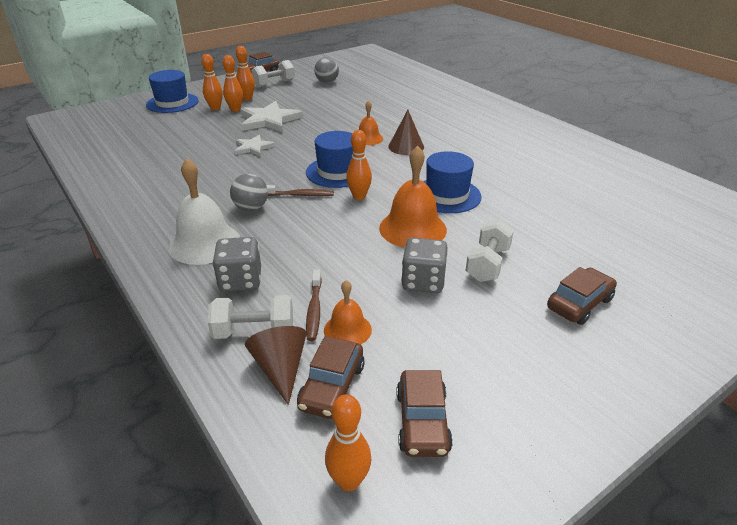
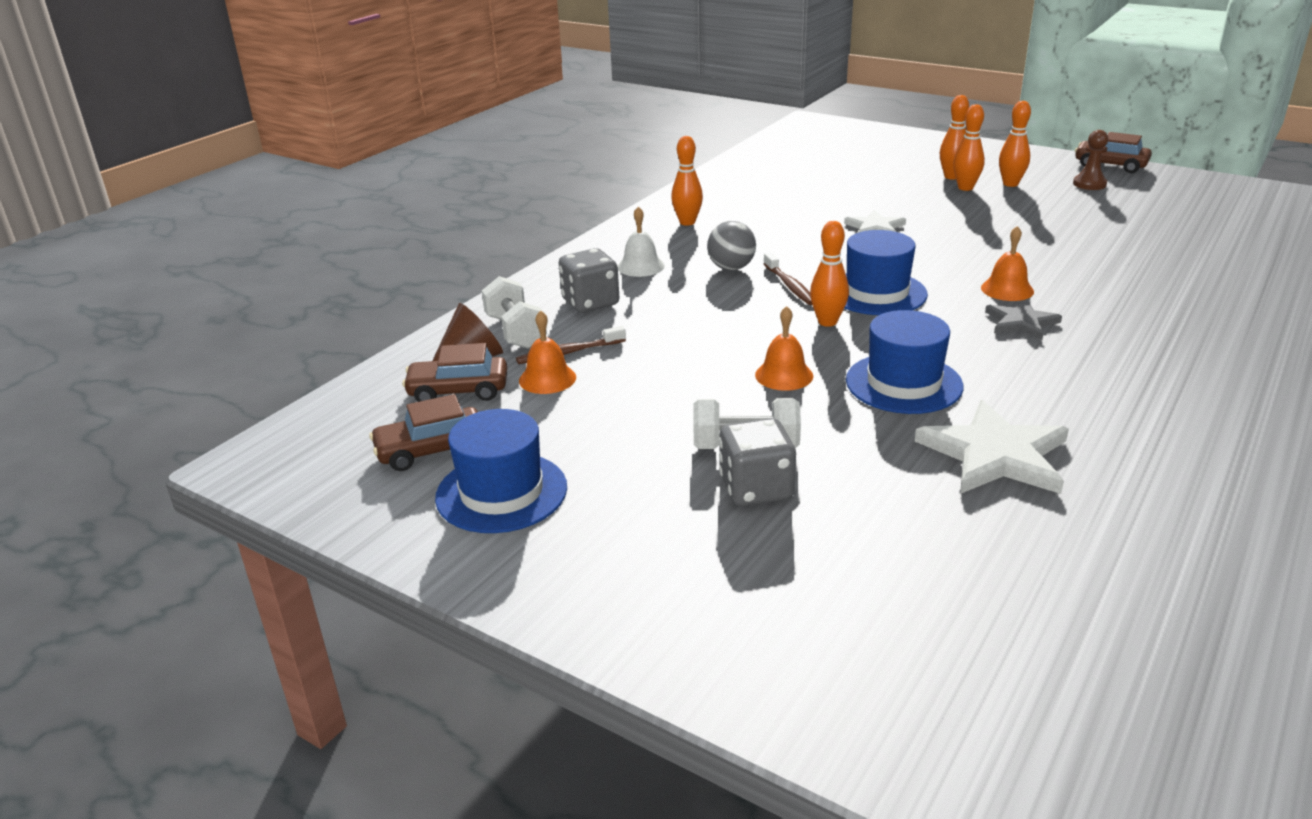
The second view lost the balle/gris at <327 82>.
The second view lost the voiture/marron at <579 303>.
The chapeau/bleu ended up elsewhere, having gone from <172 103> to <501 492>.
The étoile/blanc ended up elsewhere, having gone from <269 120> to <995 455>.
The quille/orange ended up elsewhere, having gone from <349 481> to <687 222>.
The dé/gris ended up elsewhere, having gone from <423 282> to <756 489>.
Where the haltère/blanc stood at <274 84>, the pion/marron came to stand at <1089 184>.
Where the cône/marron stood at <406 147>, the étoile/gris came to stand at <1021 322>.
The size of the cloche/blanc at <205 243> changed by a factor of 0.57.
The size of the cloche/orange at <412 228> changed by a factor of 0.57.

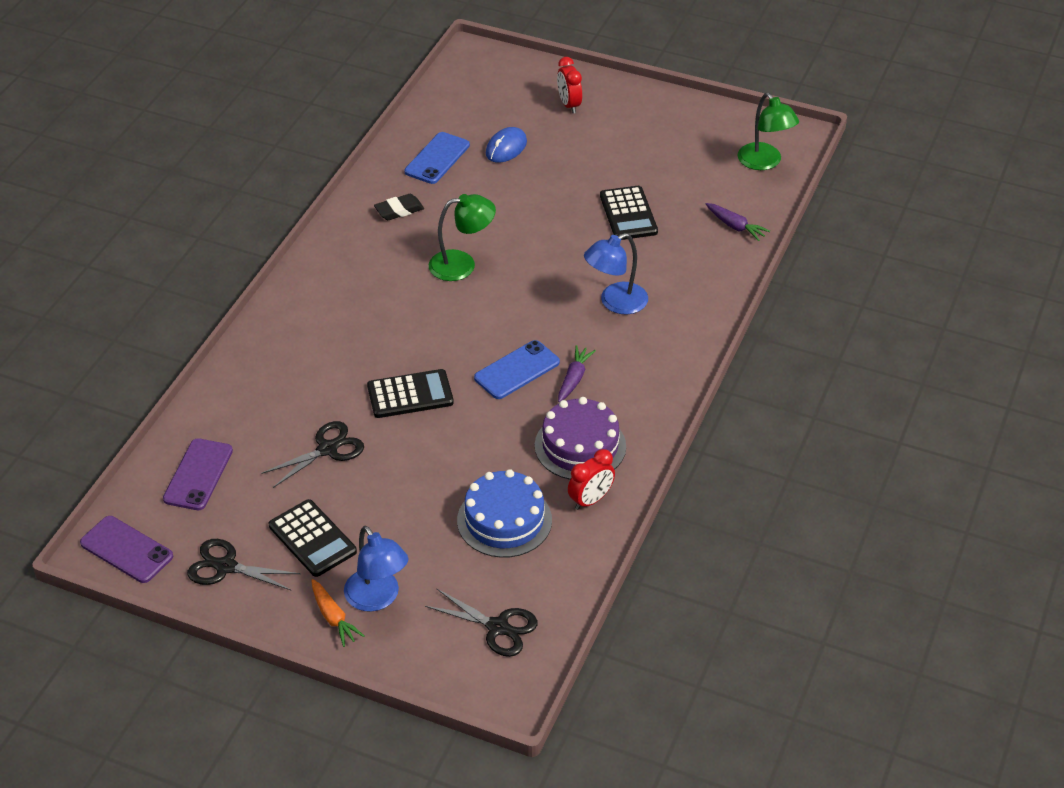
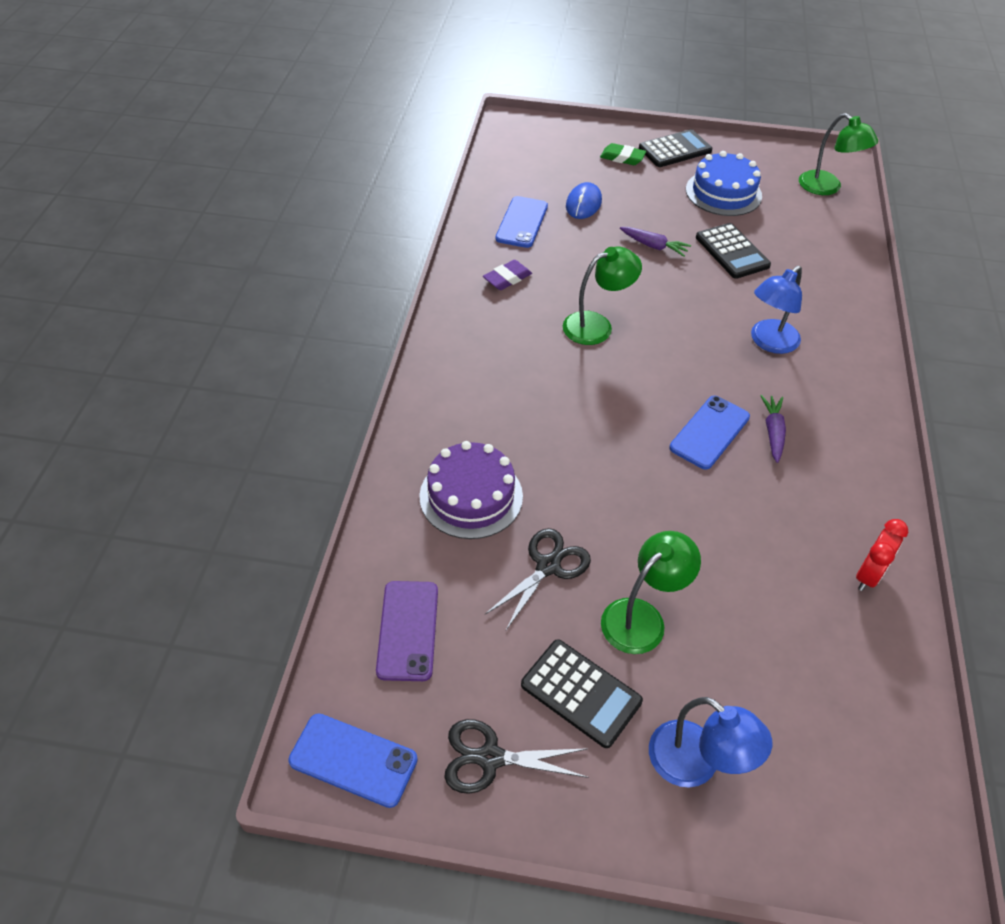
The second view lost the carotte/orange at <333 618>.
The second view lost the ciseaux/noir at <498 627>.
The second view gained the lampe/vert at <642 617>.
The calculatrice/noir ended up elsewhere, having gone from <410 394> to <675 149>.
The gâteau/bleu ended up elsewhere, having gone from <504 520> to <723 193>.
The gâteau/violet ended up elsewhere, having gone from <580 446> to <471 496>.
The carotte/violet ended up elsewhere, having gone from <735 226> to <653 246>.
Where the réveil/rouge stood at <569 105>, the gomme/vert came to stand at <622 158>.
What was the téléphone/violet at <126 550> turned into the téléphone/bleu at <353 760>.
What was the gomme/noir at <399 210> turned into the gomme/violet at <507 278>.

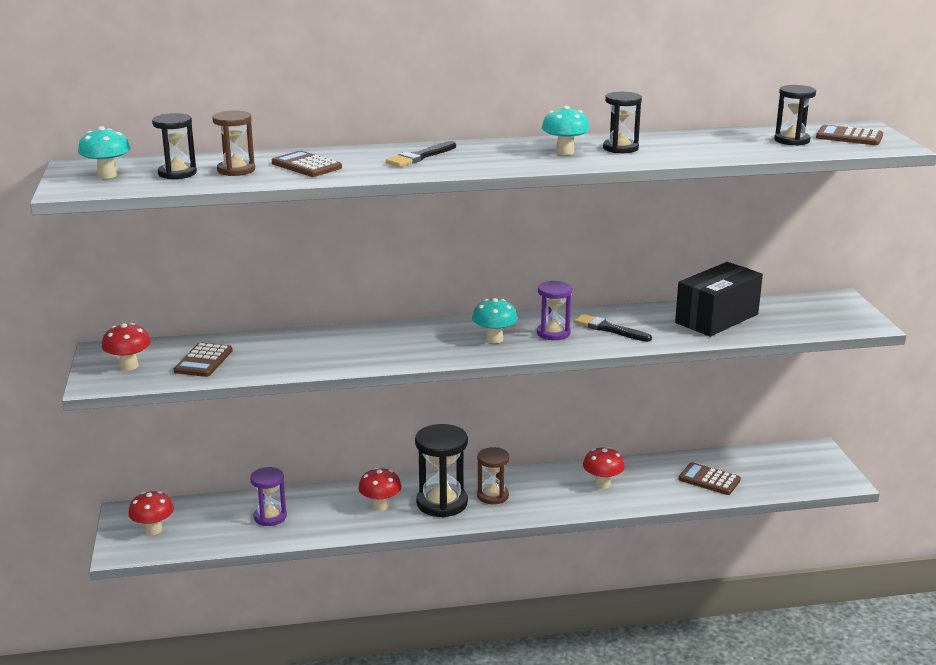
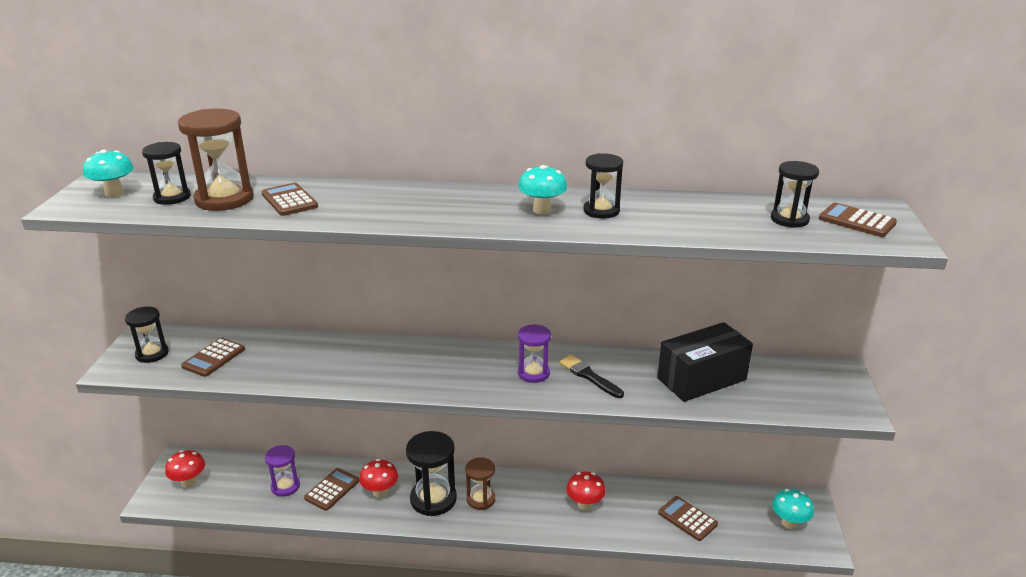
The second view lost the pinceau/noir at <420 157>.
The second view gained the calculatrice/marron at <332 489>.
The champignon/turquoise ended up elsewhere, having gone from <494 339> to <789 523>.
Where the champignon/rouge stood at <129 366>, the sablier/noir came to stand at <152 354>.
The size of the sablier/marron at <236 170> changed by a factor of 1.60.

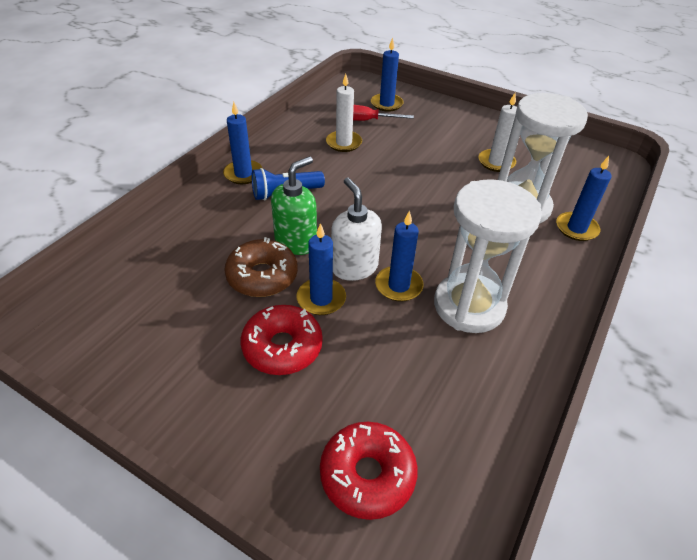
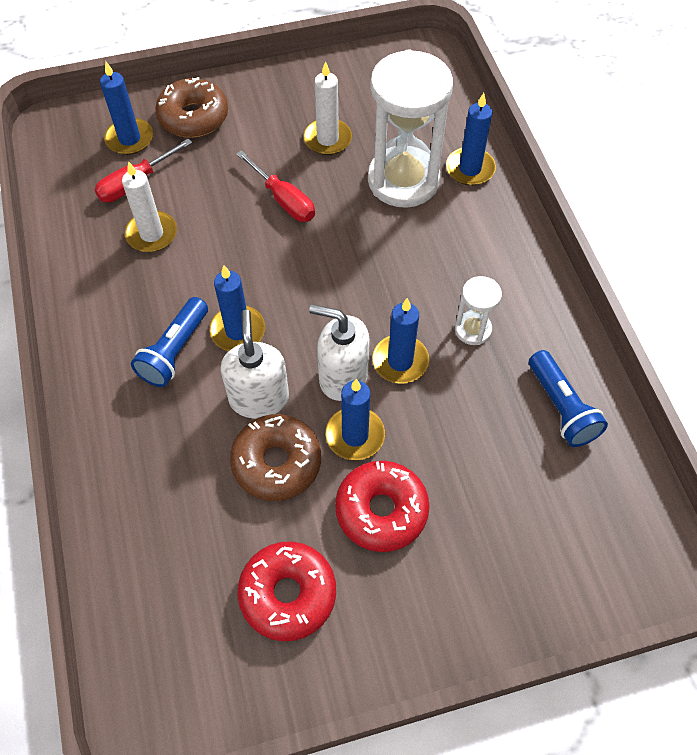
The second view gained the beignet/marron at <193 117>.
The second view gained the tournevis/rouge at <284 200>.
The second view gained the lampe de poche/bleu at <561 408>.
The bougie/bleu ended up elsewhere, having gone from <243 174> to <238 331>.
The beignet/rouge ended up elsewhere, having gone from <367 475> to <288 594>.
What was the distributeur de savon/vert at <296 242> turned into the distributeur de savon/blanc at <259 398>.
The size of the sablier/blanc at <469 306> changed by a factor of 0.46.

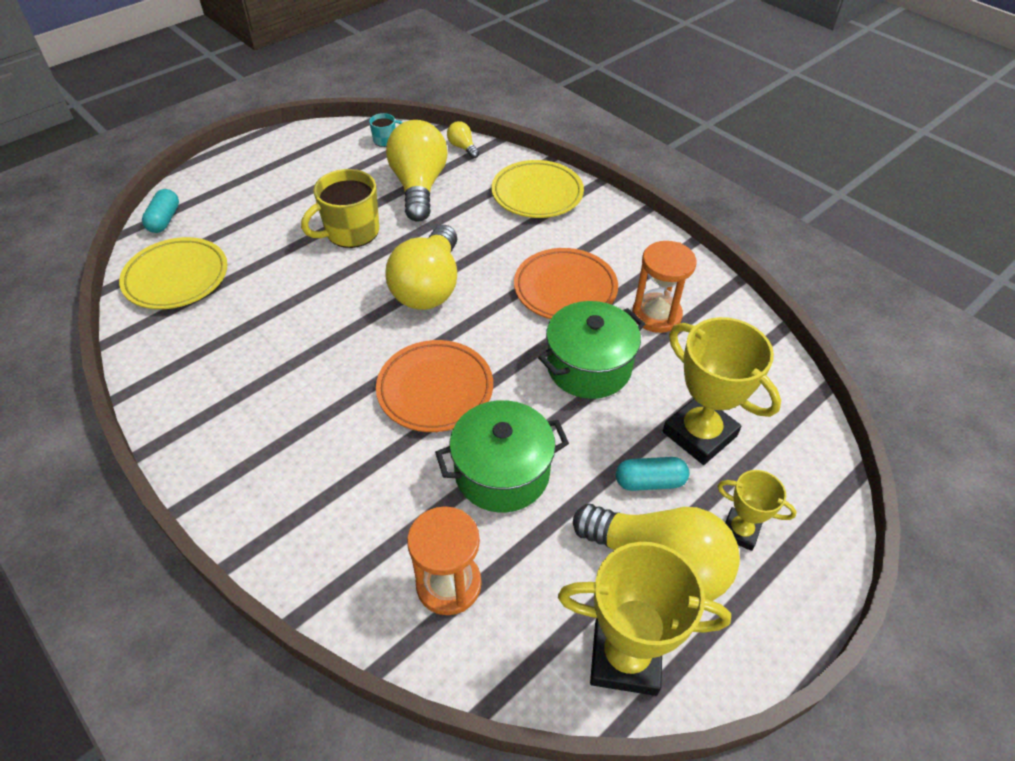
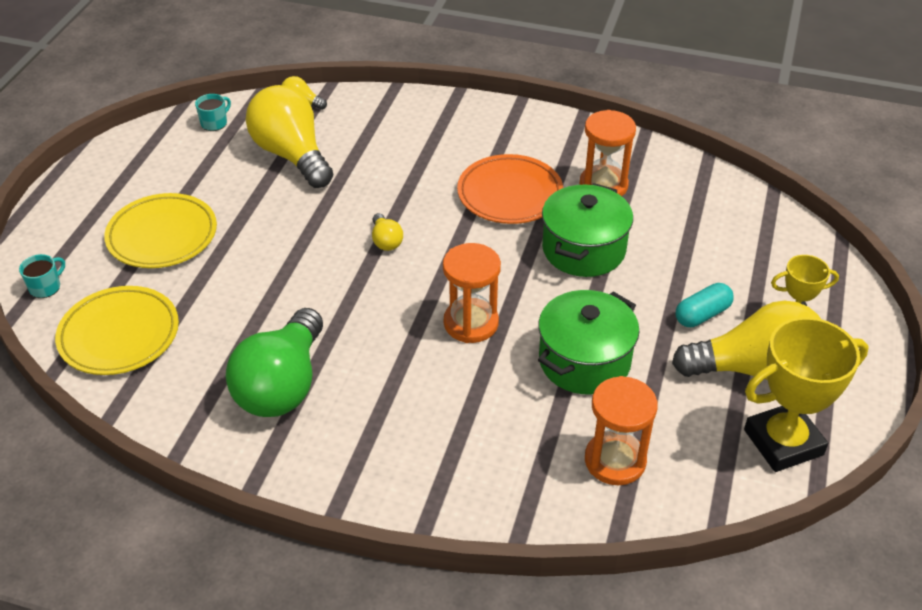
The second view lost the tasse/jaune at <351 232>.
The second view lost the trophée/jaune at <699 434>.
The second view gained the ampoule/vert at <282 385>.
The assiette/jaune ended up elsewhere, having gone from <537 194> to <162 236>.
Where the gélule/turquoise stood at <164 220>, the tasse/turquoise came to stand at <46 287>.
Where the assiette/orange stood at <435 390>, the sablier/orange came to stand at <471 323>.
The size of the ampoule/jaune at <429 287> changed by a factor of 0.43.

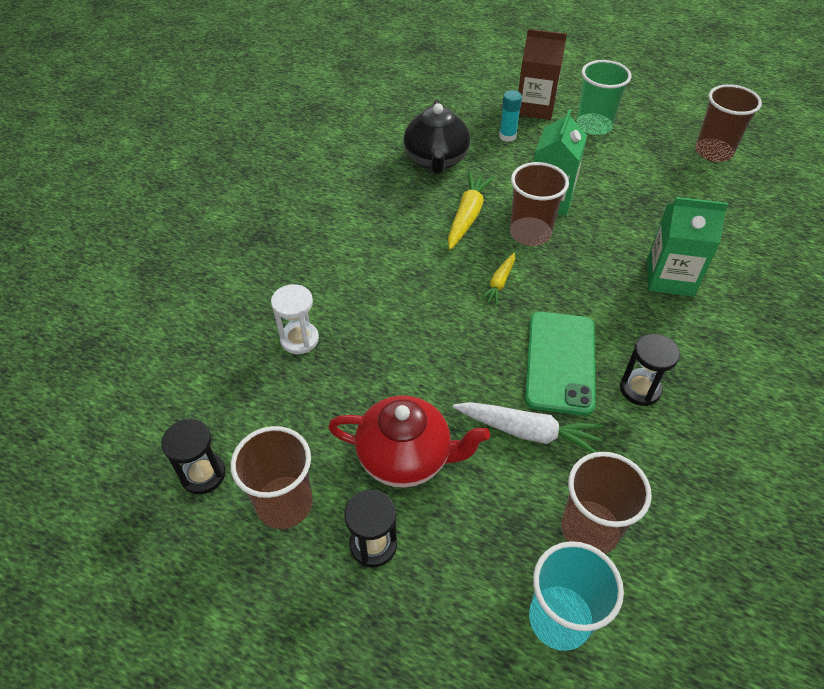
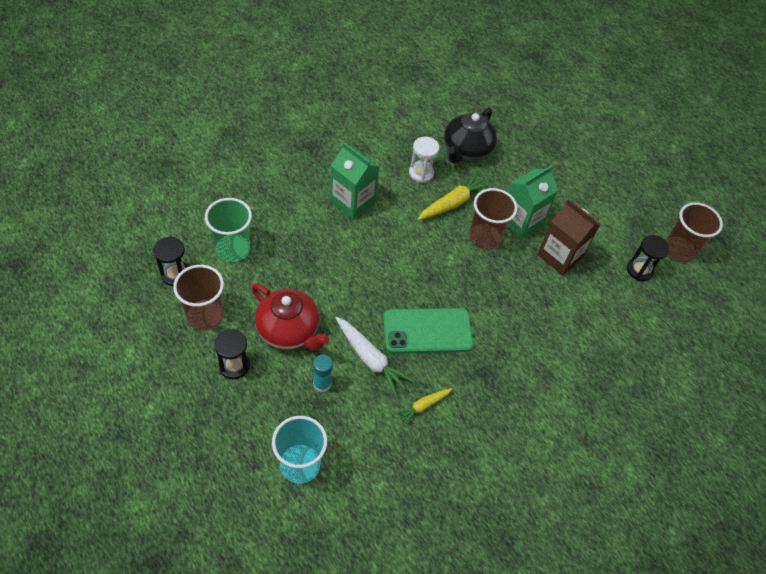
The second view lost the gobelet/marron at <589 529>.
The sablier/blanc ended up elsewhere, having gone from <299 339> to <421 173>.
The carotte/jaune ended up elsewhere, having gone from <499 283> to <423 406>.
The bâton de colle/turquoise ended up elsewhere, having gone from <507 136> to <322 384>.
The brique de lait/marron ended up elsewhere, having gone from <535 107> to <559 256>.
The gobelet/vert ended up elsewhere, having gone from <594 126> to <233 249>.
The sablier/noir ended up elsewhere, having gone from <640 389> to <639 270>.
The brique de lait/vert ended up elsewhere, having gone from <670 278> to <352 202>.
The téléphone/vert at <560 362> ended up facing another way, 45 degrees clockwise from before.

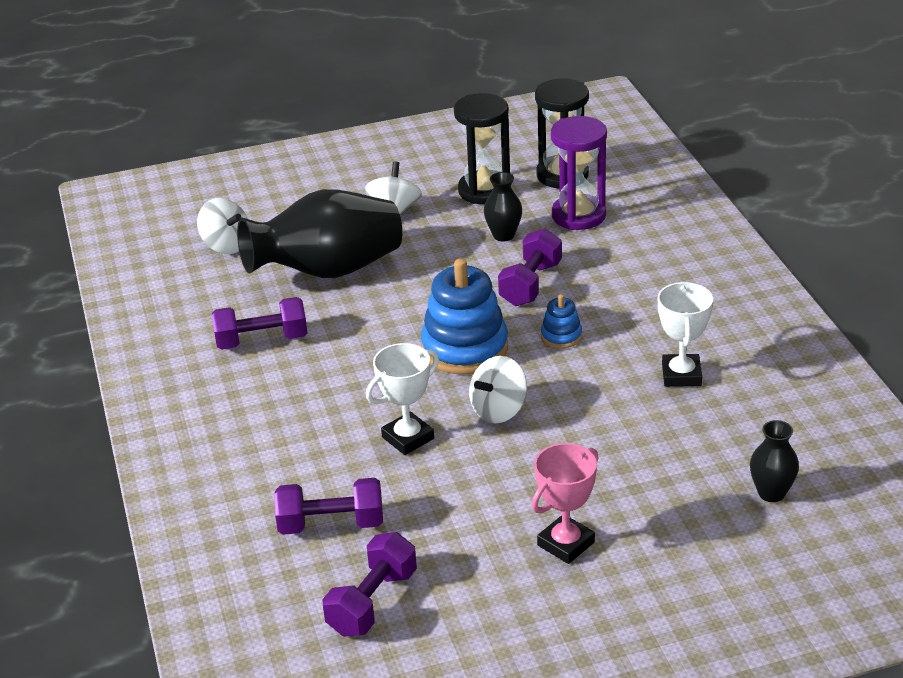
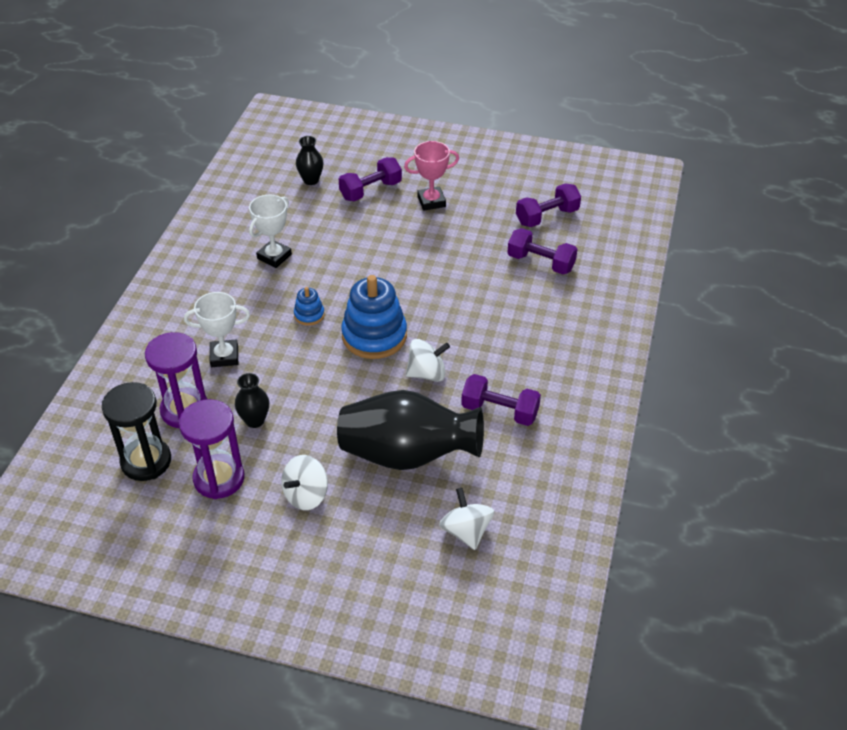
The trophée/blanc ended up elsewhere, having gone from <408 438> to <224 356>.
The toupie/blanc ended up elsewhere, having gone from <498 410> to <427 373>.
The haltère/violet ended up elsewhere, having gone from <530 284> to <371 190>.
What was the sablier/noir at <484 190> turned into the sablier/violet at <219 478>.

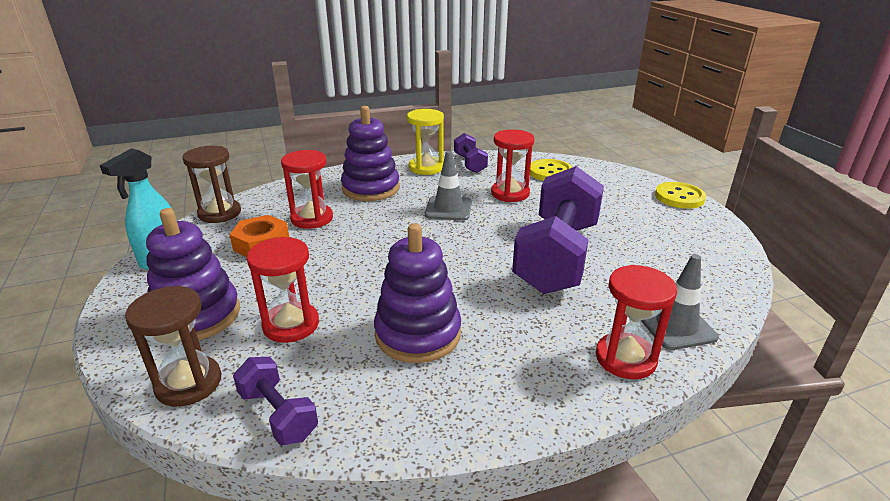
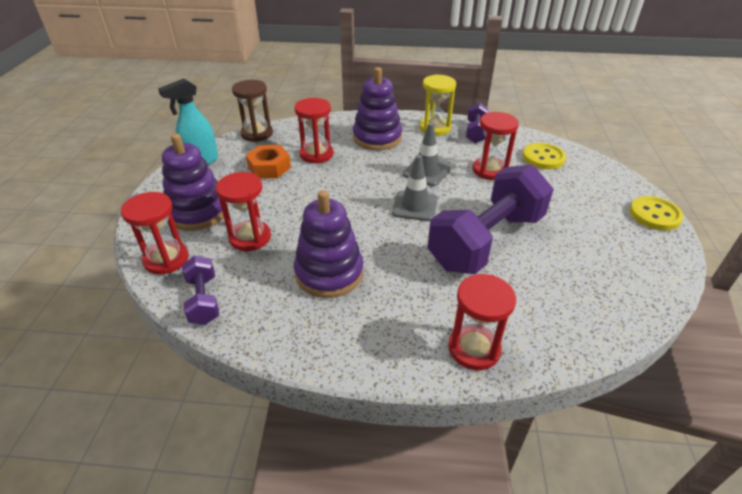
The cône de chantier/gris ended up elsewhere, having gone from <676 326> to <415 206>.
What was the sablier/marron at <188 383> turned into the sablier/rouge at <166 259>.

